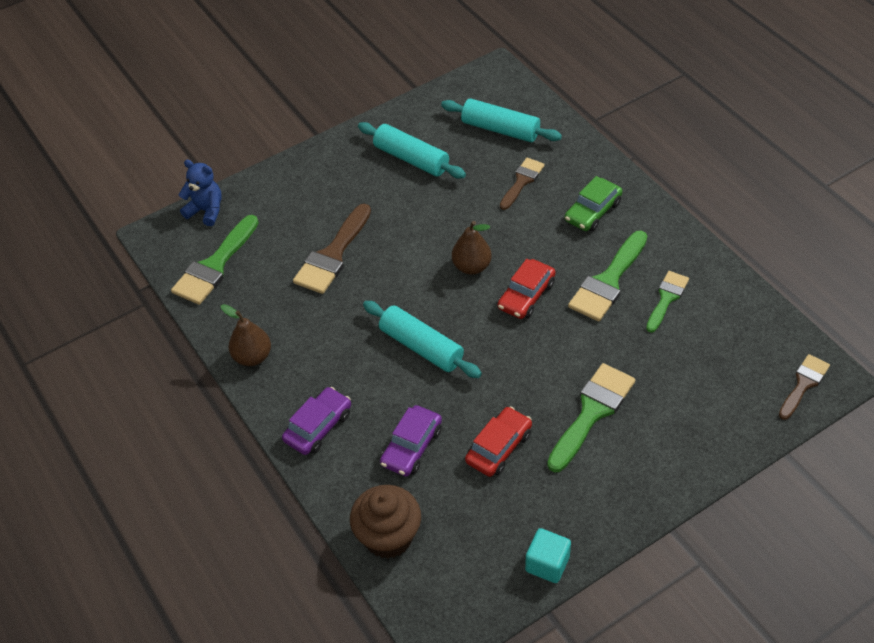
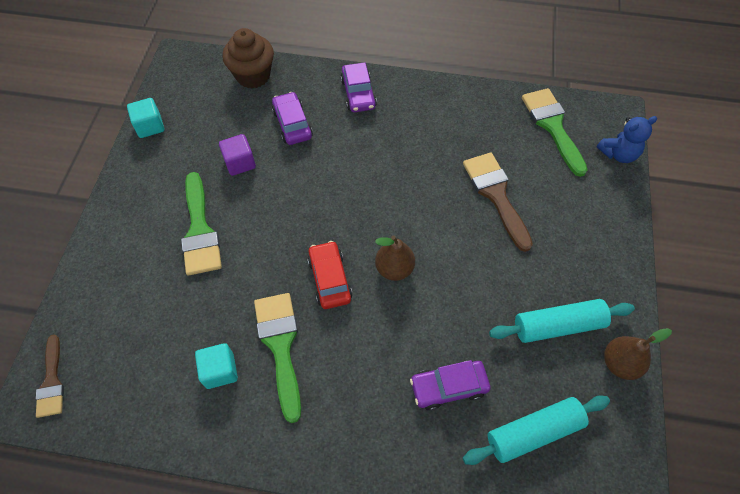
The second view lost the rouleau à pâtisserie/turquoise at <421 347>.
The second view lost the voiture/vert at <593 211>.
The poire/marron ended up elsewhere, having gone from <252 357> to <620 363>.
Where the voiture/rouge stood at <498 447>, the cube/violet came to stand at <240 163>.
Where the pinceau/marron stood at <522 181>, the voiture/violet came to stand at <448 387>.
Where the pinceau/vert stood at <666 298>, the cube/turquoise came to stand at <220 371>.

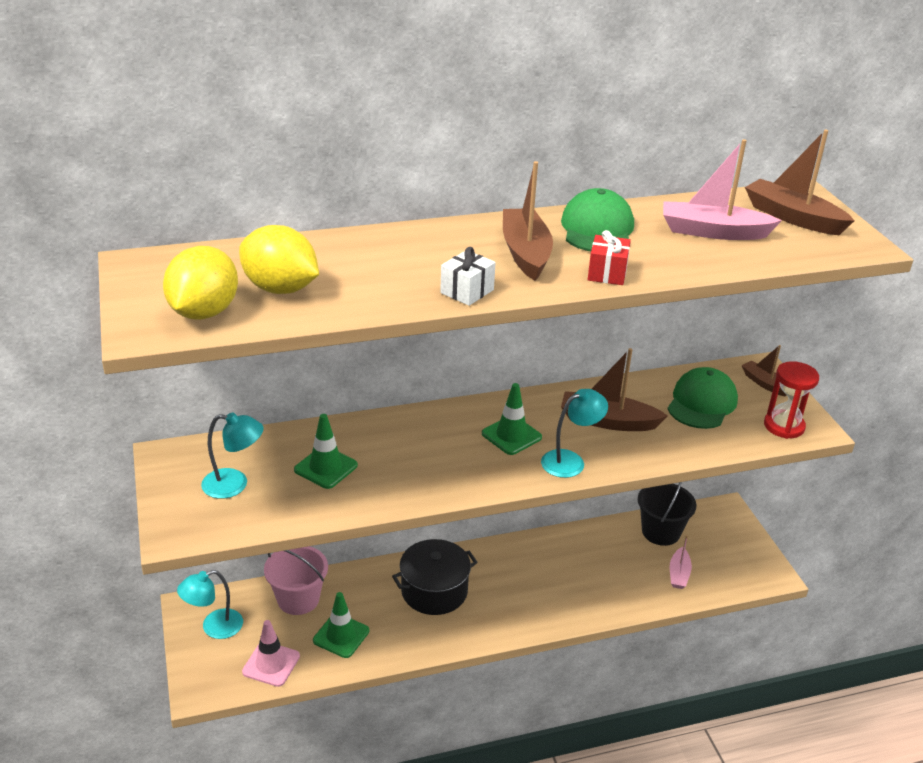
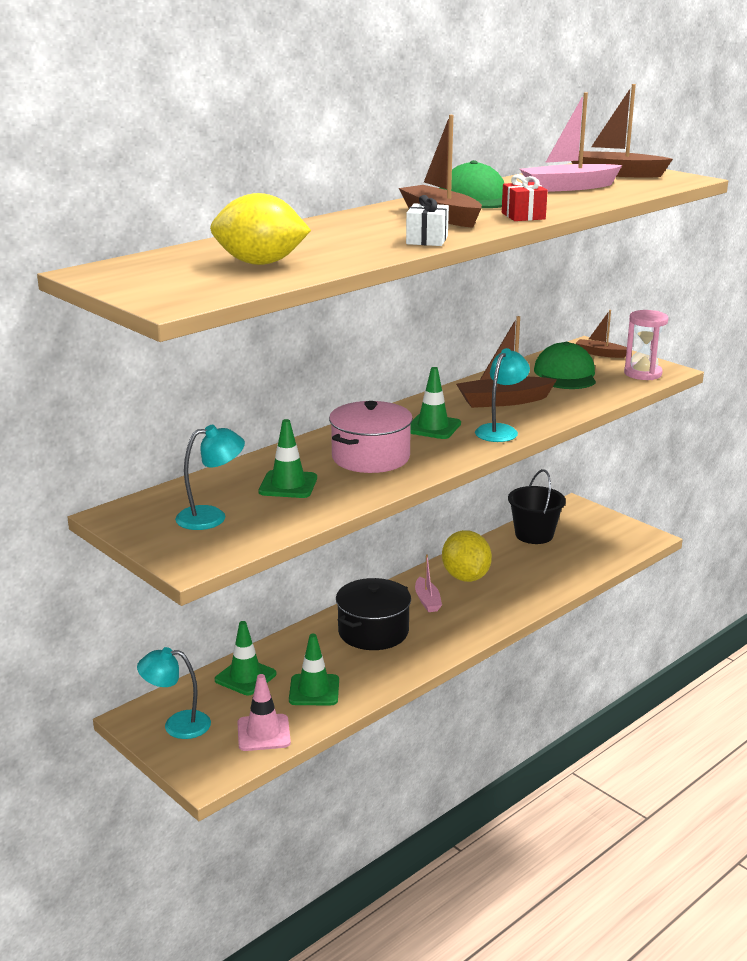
The second view gained the marmite/rose at <371 457>.
The citron/jaune ended up elsewhere, having gone from <204 312> to <465 577>.
The bateau/rose ended up elsewhere, having gone from <679 574> to <427 601>.
Where the seau/rose stood at <298 599>, the cône de chantier/vert came to stand at <245 677>.
What was the sablier/rouge at <784 426> turned into the sablier/rose at <643 374>.
The lampe/turquoise at <214 627> ended up facing another way, 60 degrees clockwise from before.

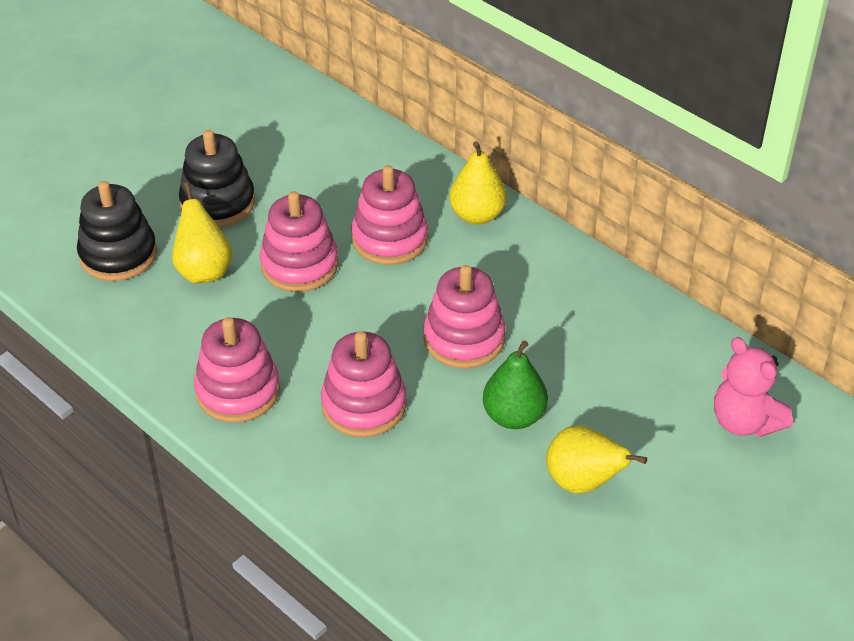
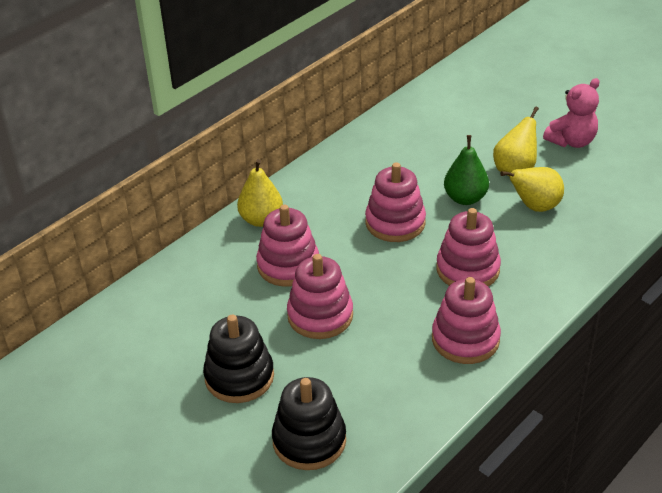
The poire/jaune ended up elsewhere, having gone from <204 270> to <535 207>.
The ours en peluche/rose ended up elsewhere, having gone from <744 421> to <571 141>.

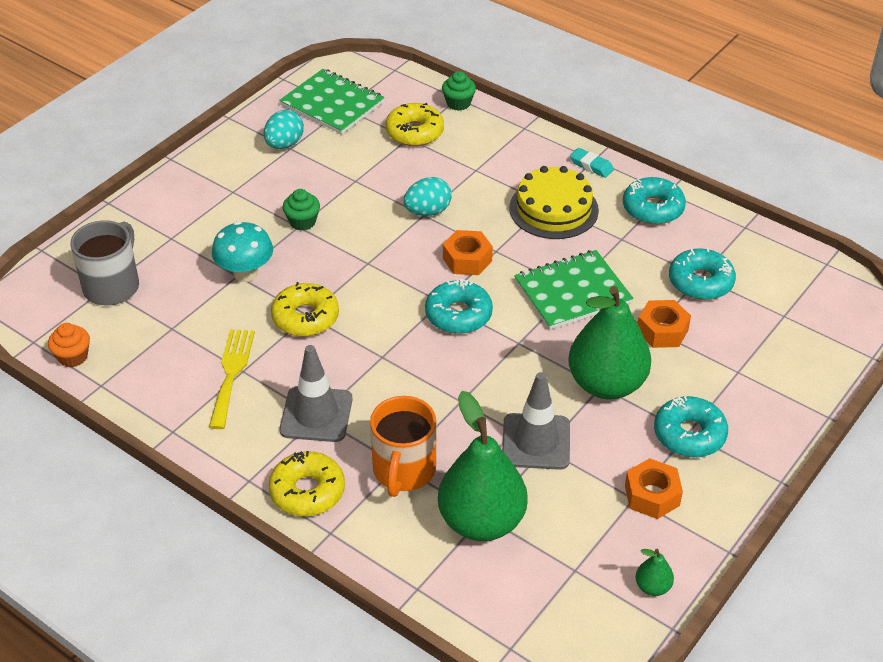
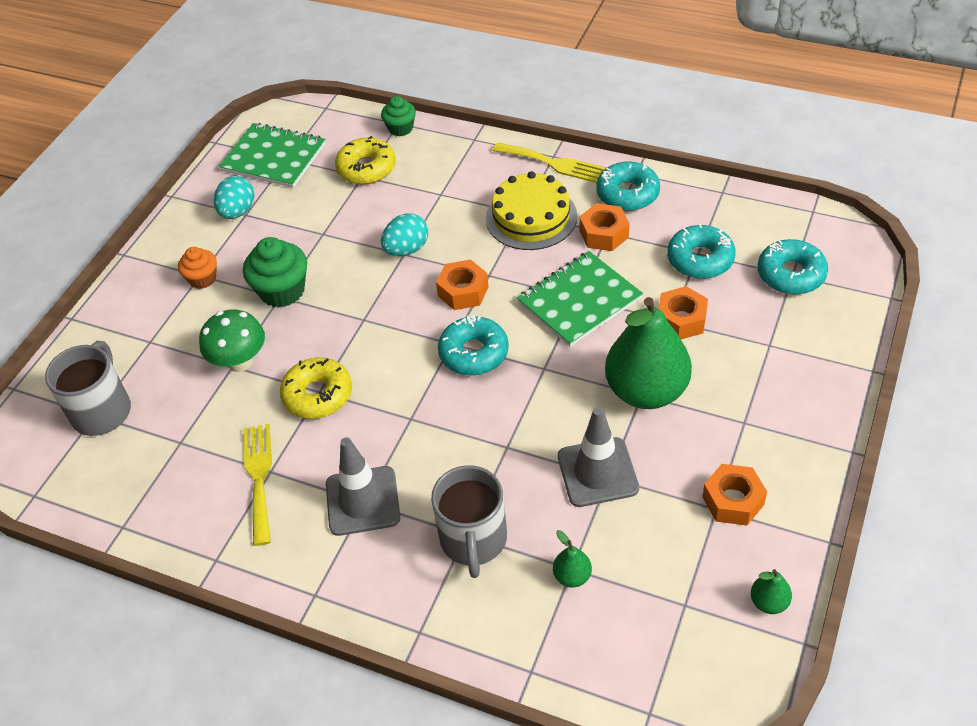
The second view lost the beignet/jaune at <307 491>.
The second view gained the écrou/orange at <604 234>.
The muffin/orange ended up elsewhere, having gone from <73 357> to <202 279>.
The beignet/turquoise ended up elsewhere, having gone from <689 434> to <791 274>.
Where the gomme/turquoise stood at <591 165>, the fourchette/jaune came to stand at <553 163>.
What was the champignon/turquoise at <245 273> turned into the champignon/vert at <240 362>.
What was the tasse/orange at <403 471> turned into the tasse/gris at <473 540>.
The size of the muffin/vert at <302 222> changed by a factor of 1.62.
The size of the poire/vert at <481 521> changed by a factor of 0.41.

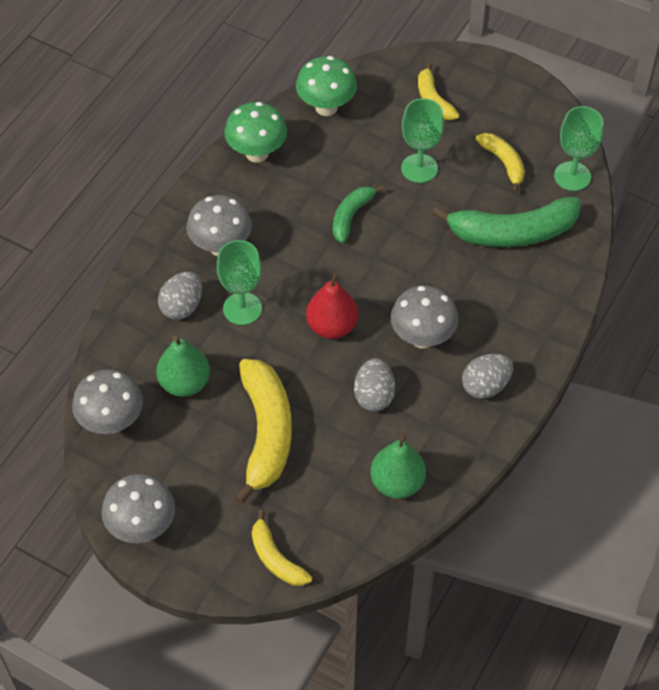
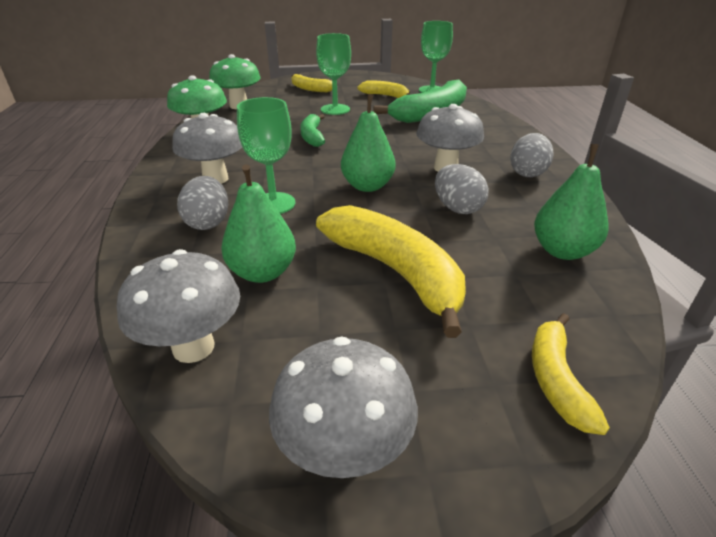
What was the poire/rouge at <332 326> turned into the poire/vert at <367 186>.
The banane/jaune at <276 558> ended up facing another way, 75 degrees clockwise from before.

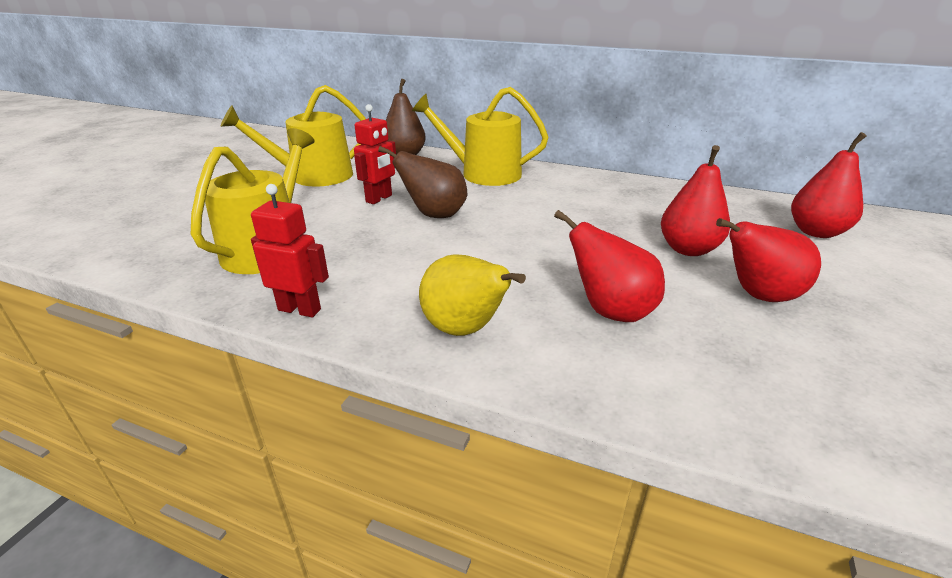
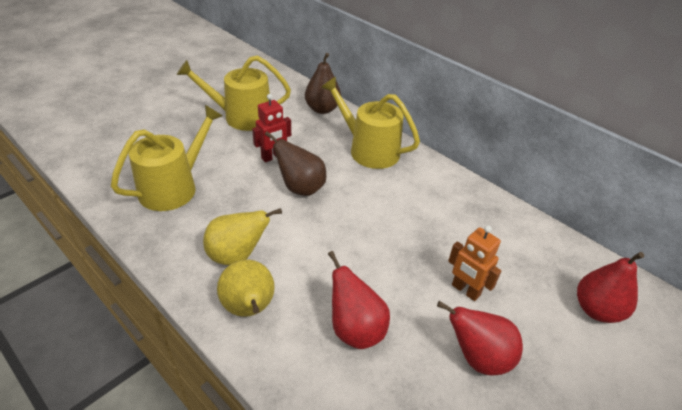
The second view lost the robot/rouge at <300 309>.
The second view gained the poire/jaune at <237 255>.
Where the poire/rouge stood at <688 249>, the robot/orange came to stand at <465 290>.

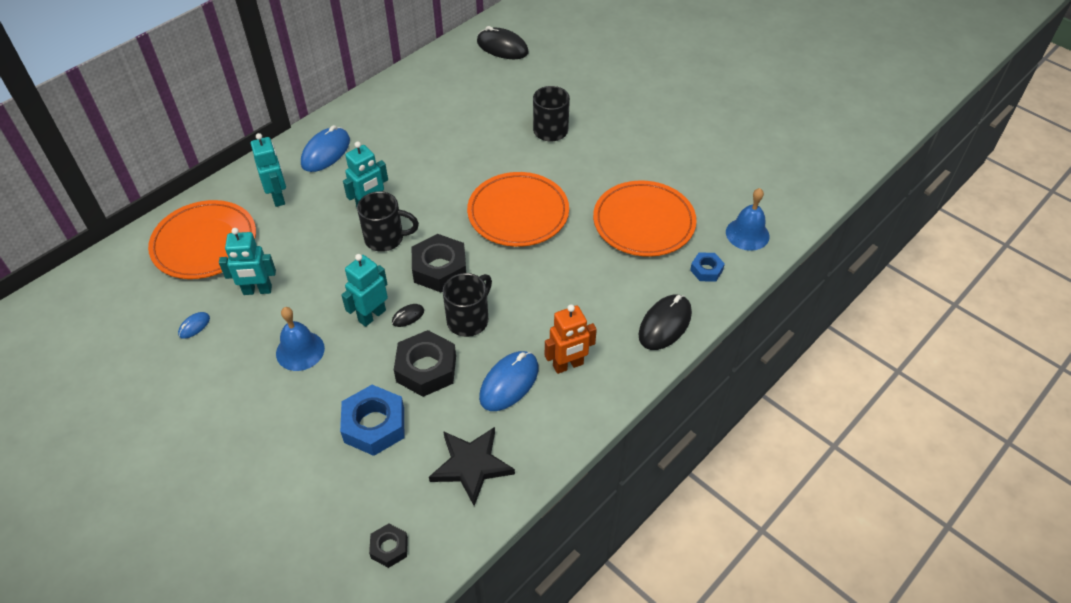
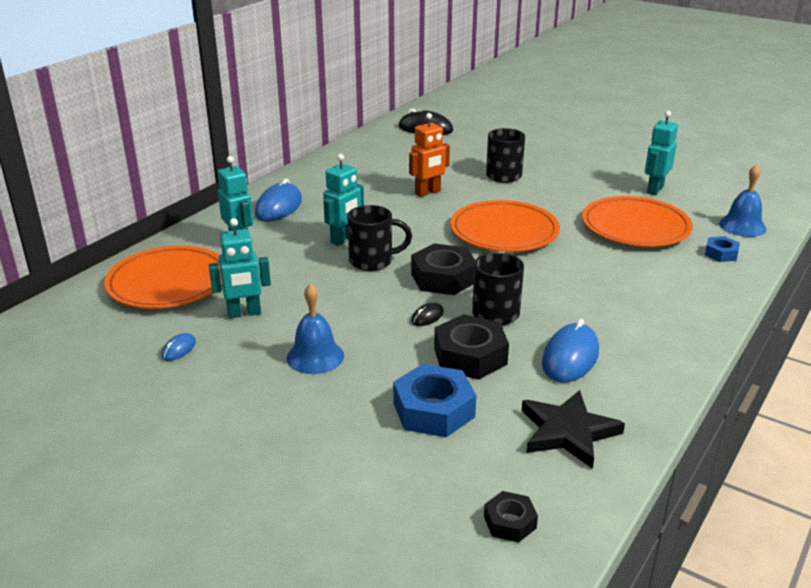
The second view lost the souris/noir at <665 324>.
The robot/turquoise ended up elsewhere, having gone from <372 315> to <654 190>.
The robot/orange ended up elsewhere, having gone from <568 365> to <428 192>.

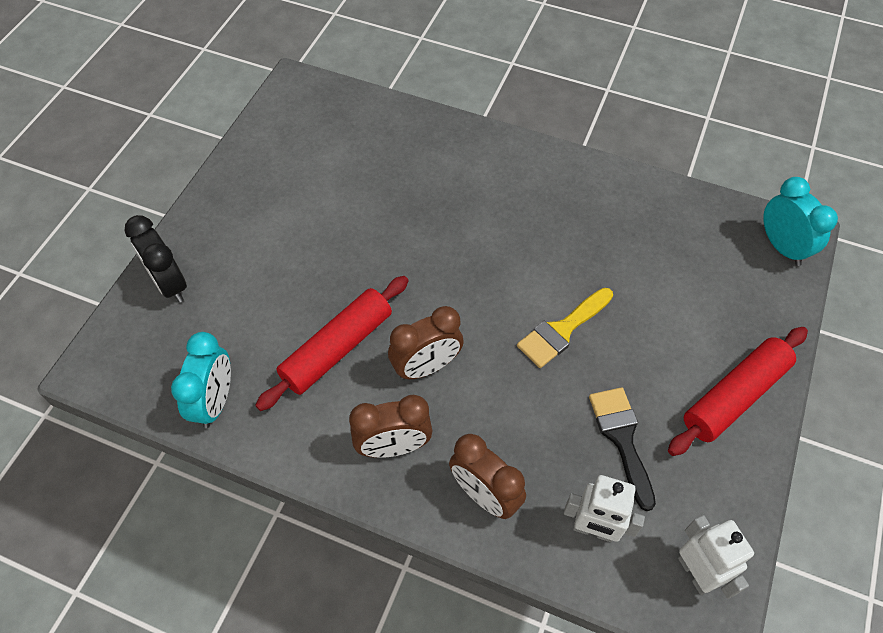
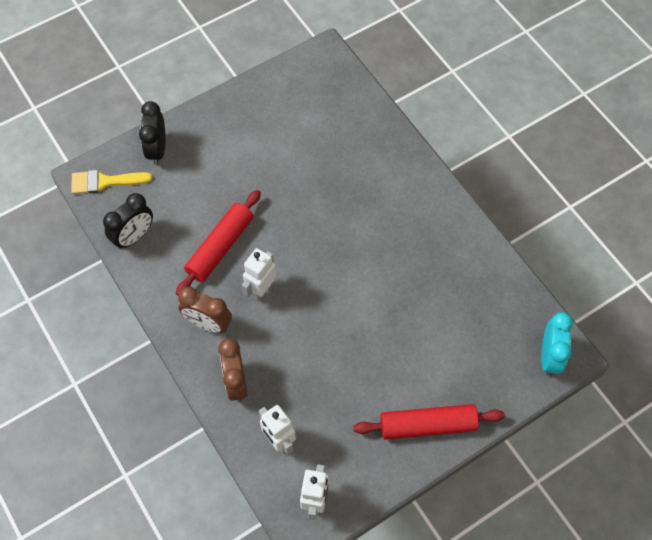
The second view lost the pinceau/noir at <622 439>.
The pinceau/jaune ended up elsewhere, having gone from <562 330> to <105 182>.
Where the réveil/marron stood at <426 367>, the robot/blanc came to stand at <261 290>.
What was the réveil/turquoise at <215 402> turned into the réveil/noir at <134 237>.
The rouleau à pâtisserie/rouge at <337 348> ended up facing another way, 45 degrees counterclockwise from before.

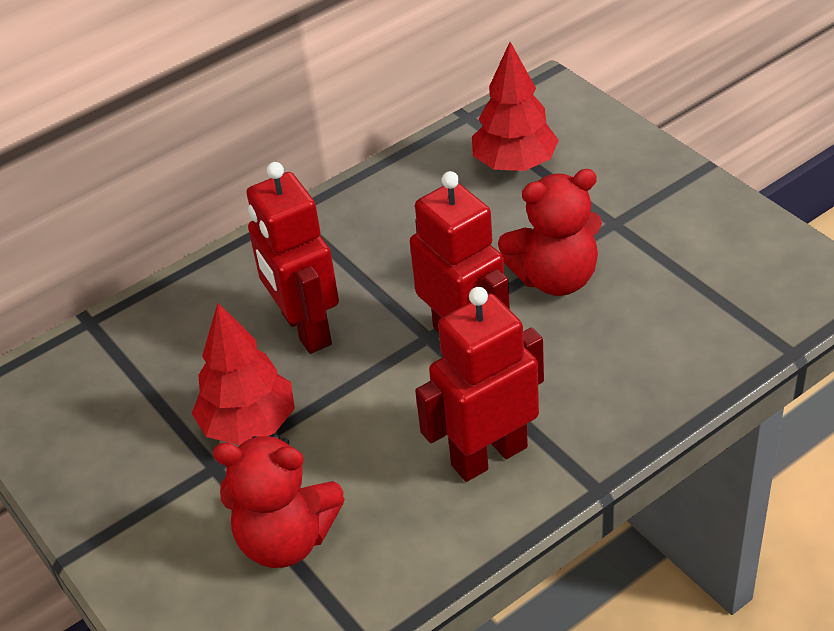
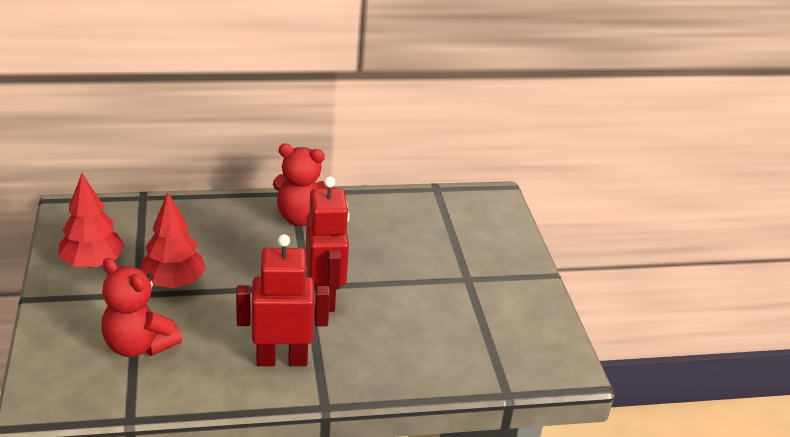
The second view lost the robot/rouge at <305 329>.
The arbre/rouge ended up elsewhere, having gone from <515 164> to <93 263>.
The ours en peluche/rouge ended up elsewhere, having gone from <555 278> to <302 218>.

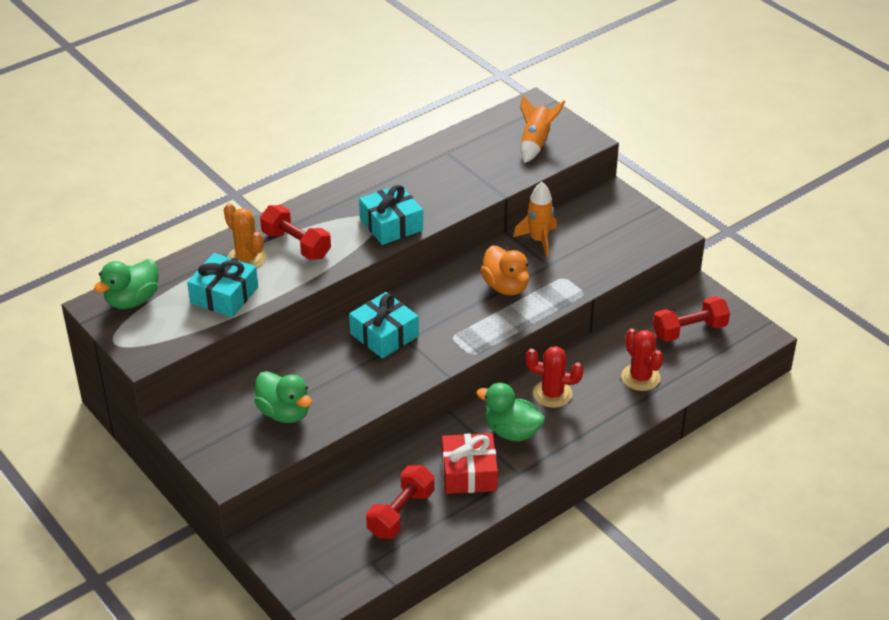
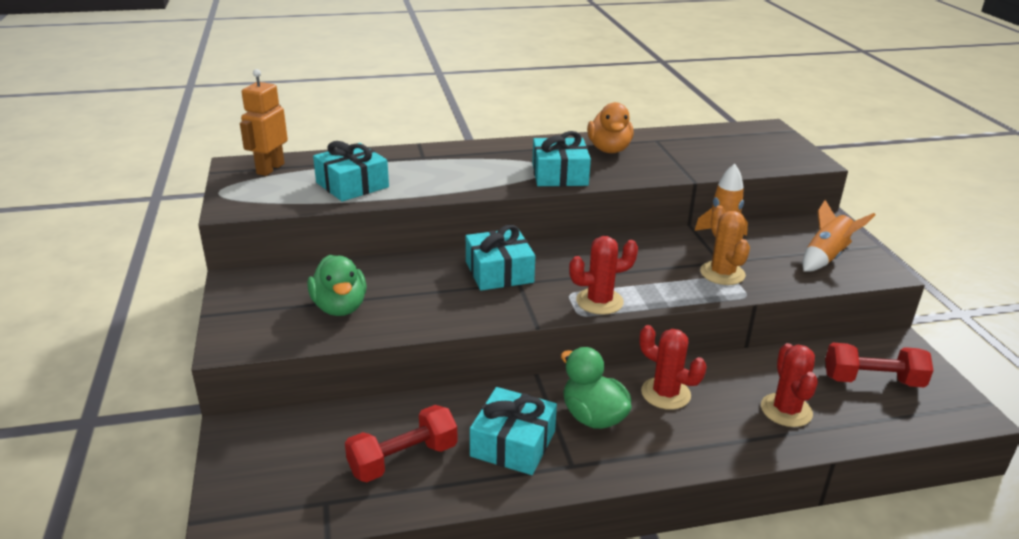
The second view lost the haltère/rouge at <296 245>.
The second view gained the cactus/rouge at <599 301>.
The cactus/orange ended up elsewhere, having gone from <247 258> to <722 273>.
The canard/orange ended up elsewhere, having gone from <505 286> to <609 149>.
The fusée/orange ended up elsewhere, having gone from <536 143> to <826 257>.
Where the canard/vert stood at <132 300>, the robot/orange came to stand at <270 169>.
What was the cadeau/rouge at <469 473> turned into the cadeau/turquoise at <513 443>.

